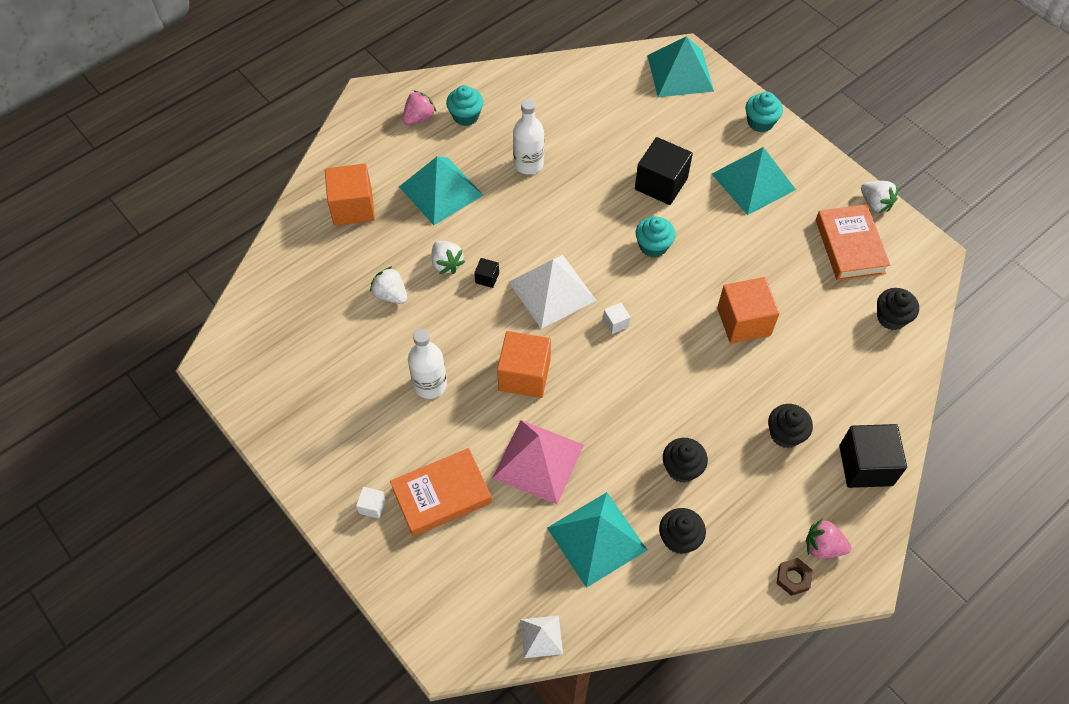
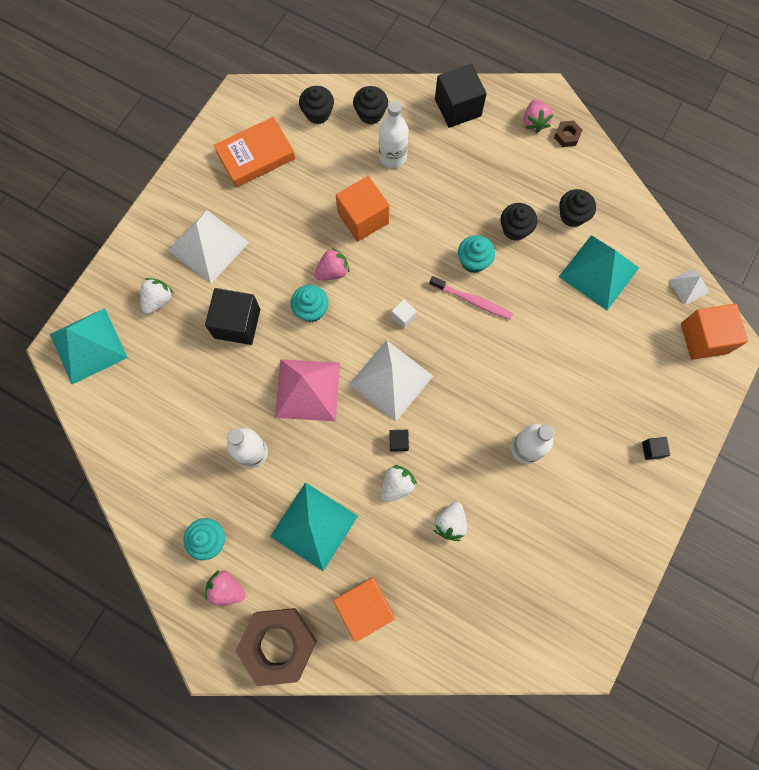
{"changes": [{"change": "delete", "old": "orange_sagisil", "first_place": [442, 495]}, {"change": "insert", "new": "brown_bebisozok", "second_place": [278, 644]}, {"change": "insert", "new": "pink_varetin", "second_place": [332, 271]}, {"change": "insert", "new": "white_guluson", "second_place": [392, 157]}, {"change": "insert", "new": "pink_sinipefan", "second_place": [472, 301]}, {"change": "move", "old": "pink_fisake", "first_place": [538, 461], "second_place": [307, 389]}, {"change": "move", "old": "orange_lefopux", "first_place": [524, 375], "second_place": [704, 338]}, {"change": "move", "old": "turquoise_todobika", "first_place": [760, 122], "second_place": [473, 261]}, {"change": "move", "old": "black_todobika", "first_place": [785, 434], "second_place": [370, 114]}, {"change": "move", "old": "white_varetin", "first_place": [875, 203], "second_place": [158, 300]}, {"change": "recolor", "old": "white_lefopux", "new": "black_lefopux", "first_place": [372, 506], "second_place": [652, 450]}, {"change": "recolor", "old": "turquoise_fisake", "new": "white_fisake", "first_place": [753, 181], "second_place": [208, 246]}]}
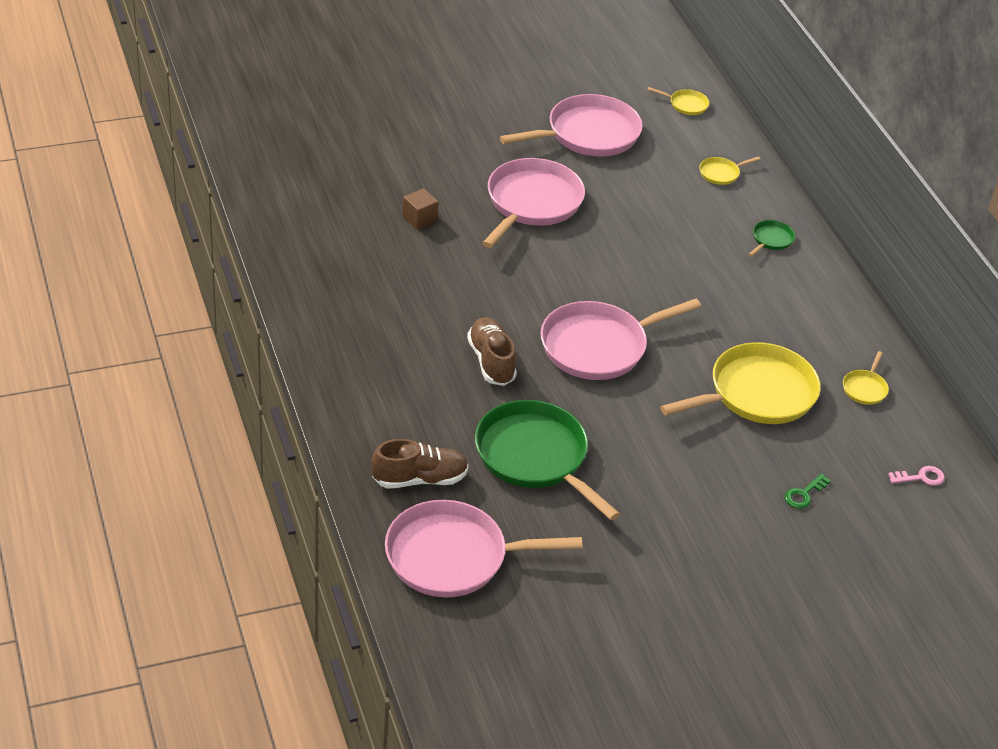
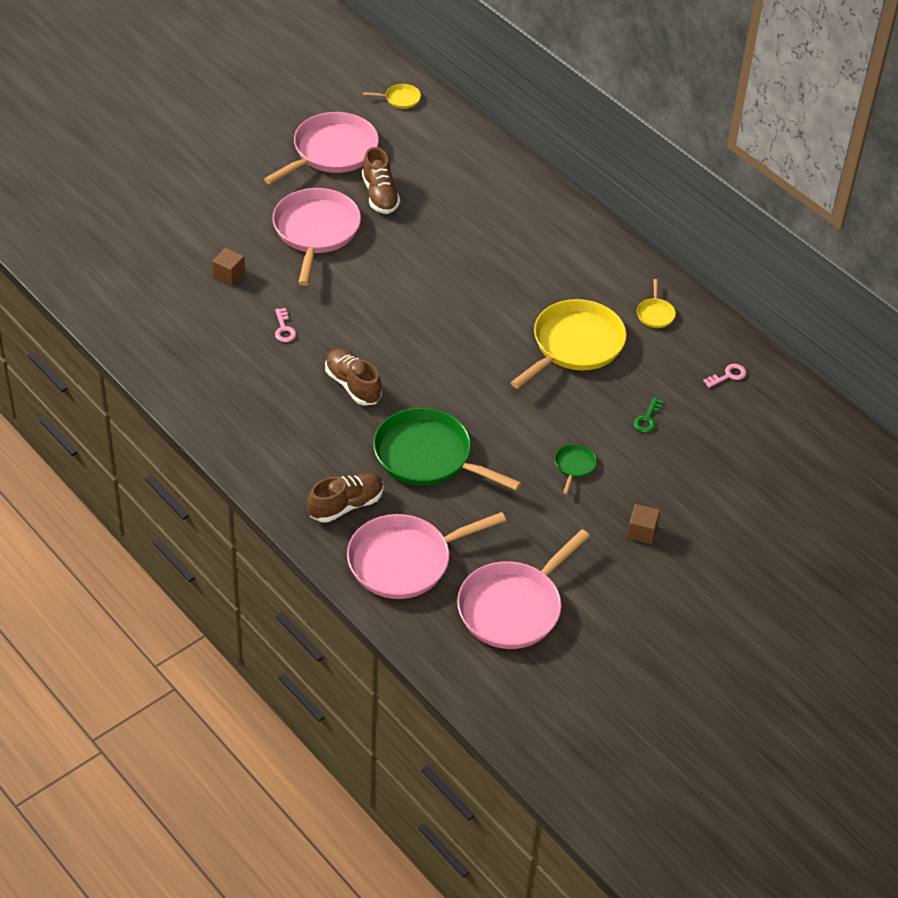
{"changes": [{"change": "delete", "old": "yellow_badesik", "first_place": [721, 173]}, {"change": "insert", "new": "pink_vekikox", "second_place": [284, 329]}, {"change": "insert", "new": "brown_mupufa", "second_place": [380, 195]}, {"change": "insert", "new": "brown_lefopux", "second_place": [642, 532]}, {"change": "move", "old": "pink_badesik", "first_place": [598, 346], "second_place": [513, 607]}, {"change": "move", "old": "green_badesik", "first_place": [771, 239], "second_place": [574, 466]}]}
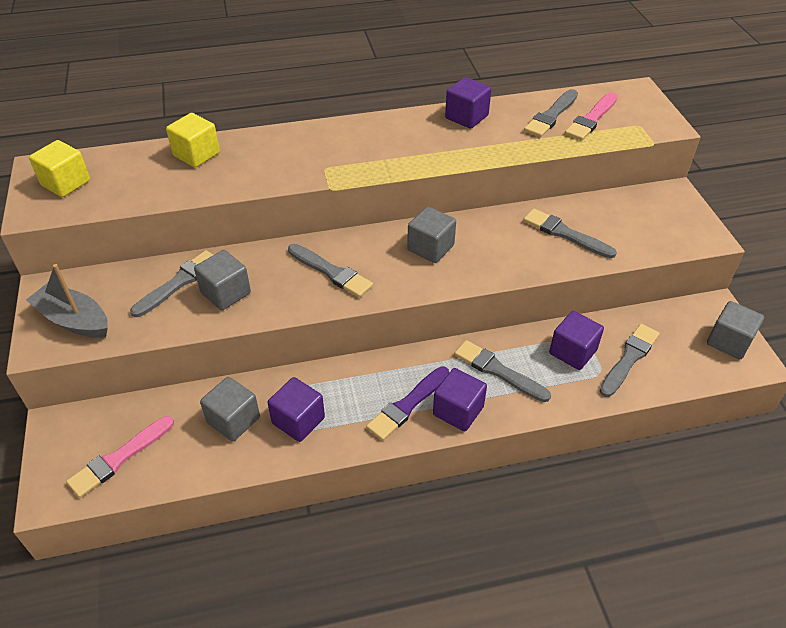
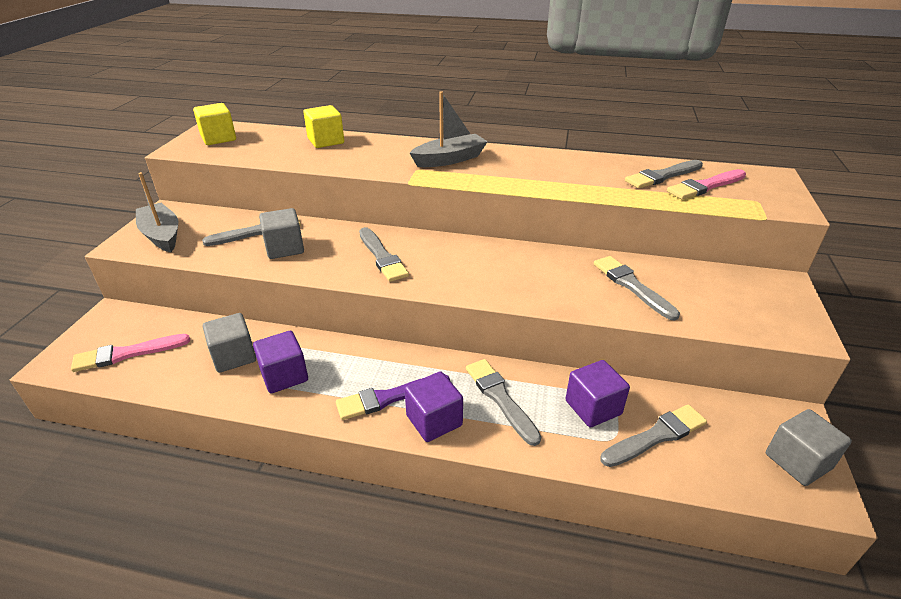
{"changes": [{"change": "delete", "old": "grey_lefopux", "first_place": [430, 248]}, {"change": "delete", "old": "purple_lefopux", "first_place": [466, 117]}, {"change": "insert", "new": "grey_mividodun", "second_place": [449, 159]}]}
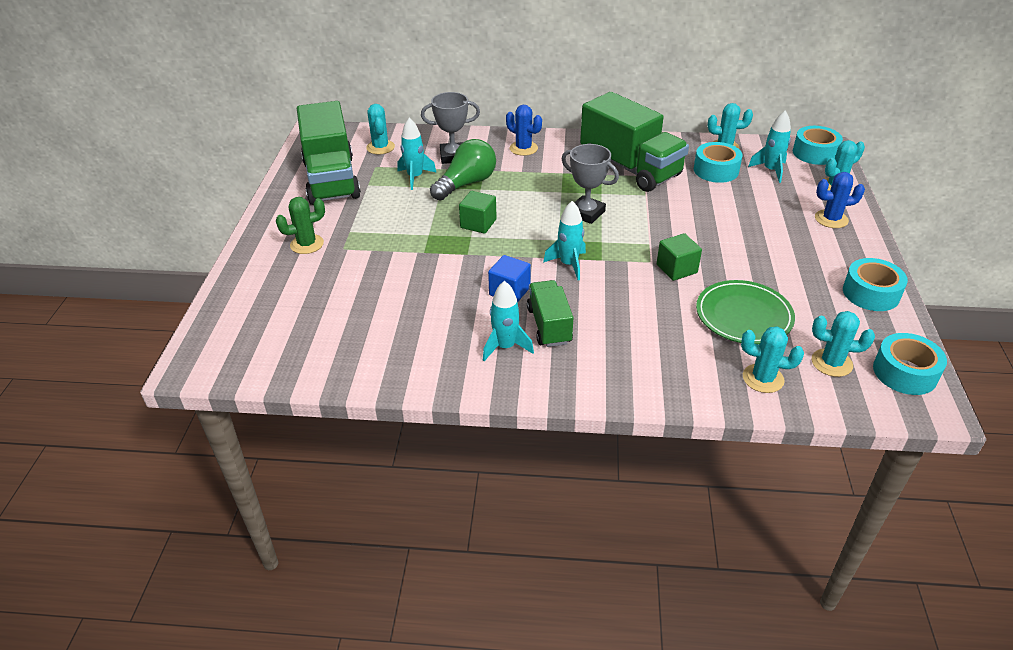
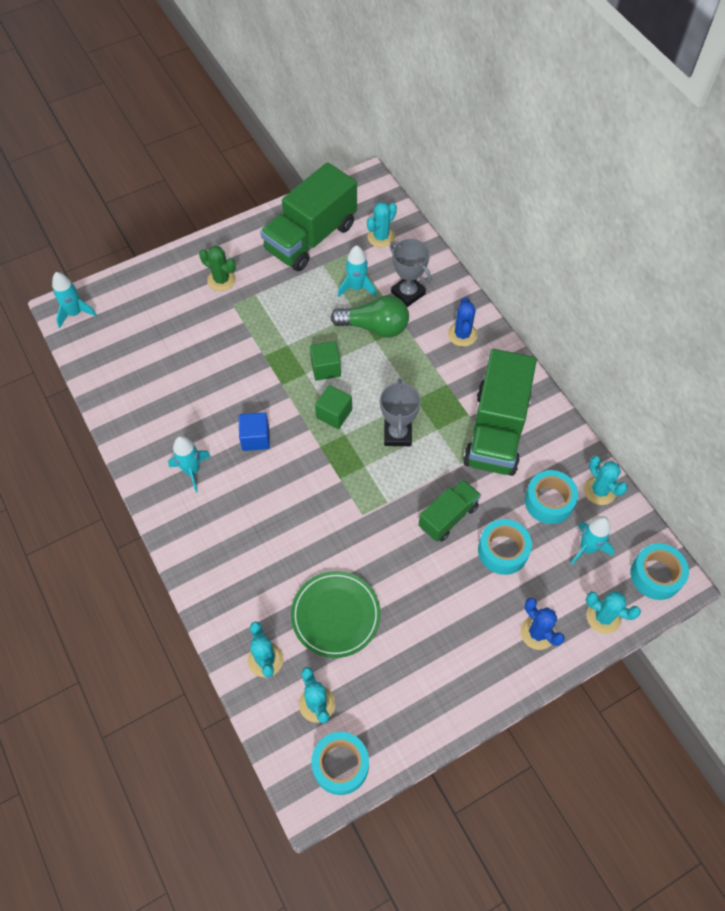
{"changes": [{"change": "move", "old": "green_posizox", "first_place": [549, 325], "second_place": [448, 517]}, {"change": "move", "old": "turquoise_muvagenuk", "first_place": [569, 264], "second_place": [75, 313]}, {"change": "move", "old": "green_lefopux", "first_place": [676, 269], "second_place": [334, 414]}, {"change": "move", "old": "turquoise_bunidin", "first_place": [871, 293], "second_place": [503, 551]}]}
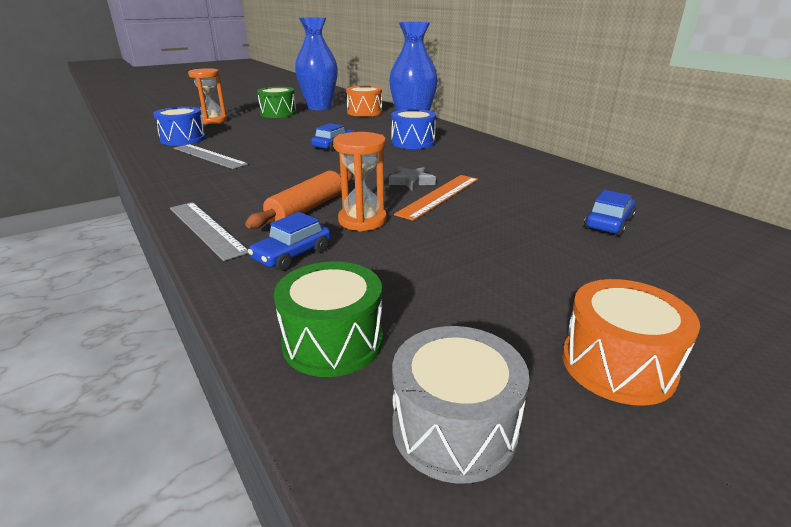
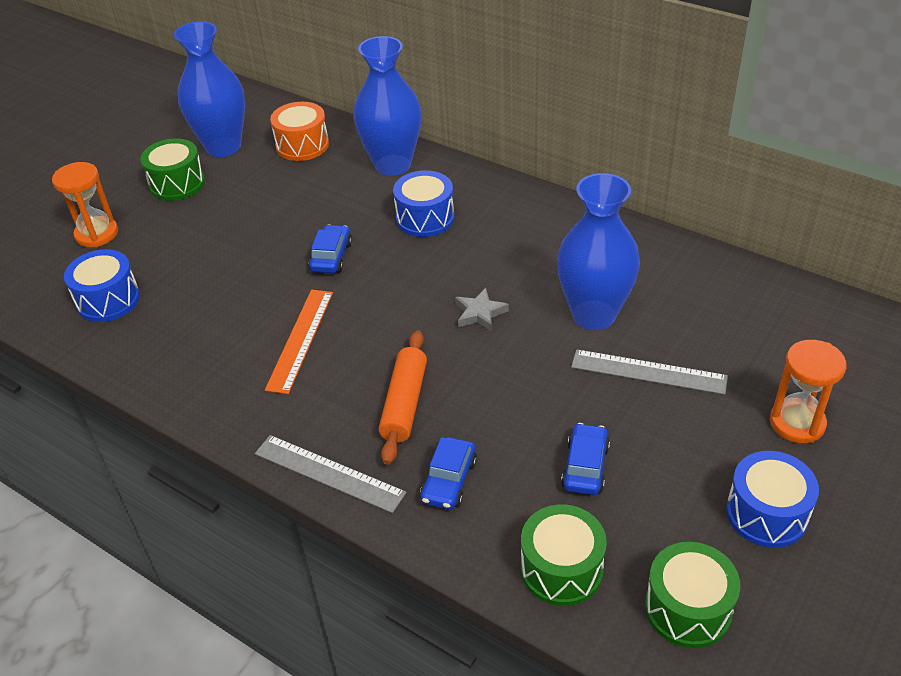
{"changes": [{"change": "insert", "new": "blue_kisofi", "second_place": [594, 315]}, {"change": "move", "old": "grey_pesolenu", "first_place": [209, 156], "second_place": [648, 372]}, {"change": "move", "old": "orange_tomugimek", "first_place": [362, 220], "second_place": [797, 423]}, {"change": "move", "old": "orange_pesolenu", "first_place": [439, 196], "second_place": [300, 339]}, {"change": "move", "old": "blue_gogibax", "first_place": [608, 223], "second_place": [585, 467]}, {"change": "recolor", "old": "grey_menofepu", "new": "green_menofepu", "first_place": [454, 427], "second_place": [688, 608]}, {"change": "recolor", "old": "orange_menofepu", "new": "blue_menofepu", "first_place": [617, 365], "second_place": [766, 513]}]}
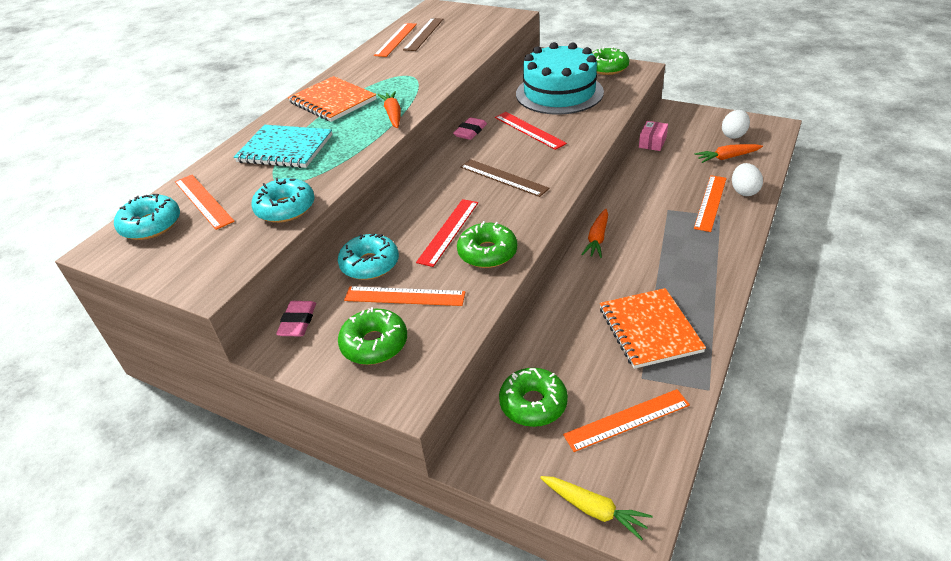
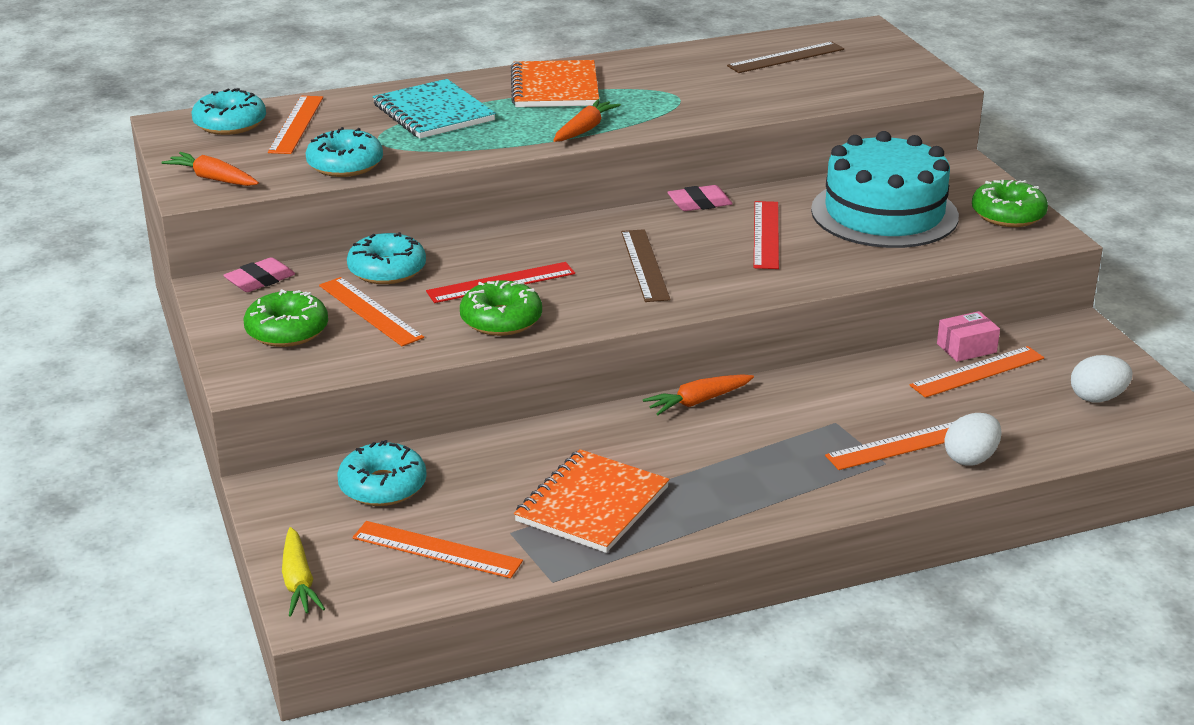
{"changes": [{"change": "move", "old": "orange_pesolenu", "first_place": [396, 39], "second_place": [977, 372]}, {"change": "move", "old": "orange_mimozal", "first_place": [727, 157], "second_place": [213, 179]}, {"change": "recolor", "old": "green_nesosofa", "new": "turquoise_nesosofa", "first_place": [533, 403], "second_place": [383, 486]}]}
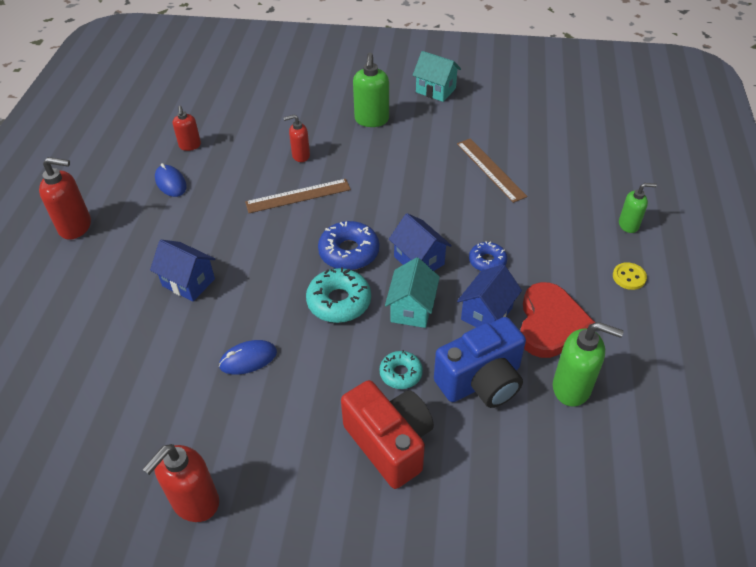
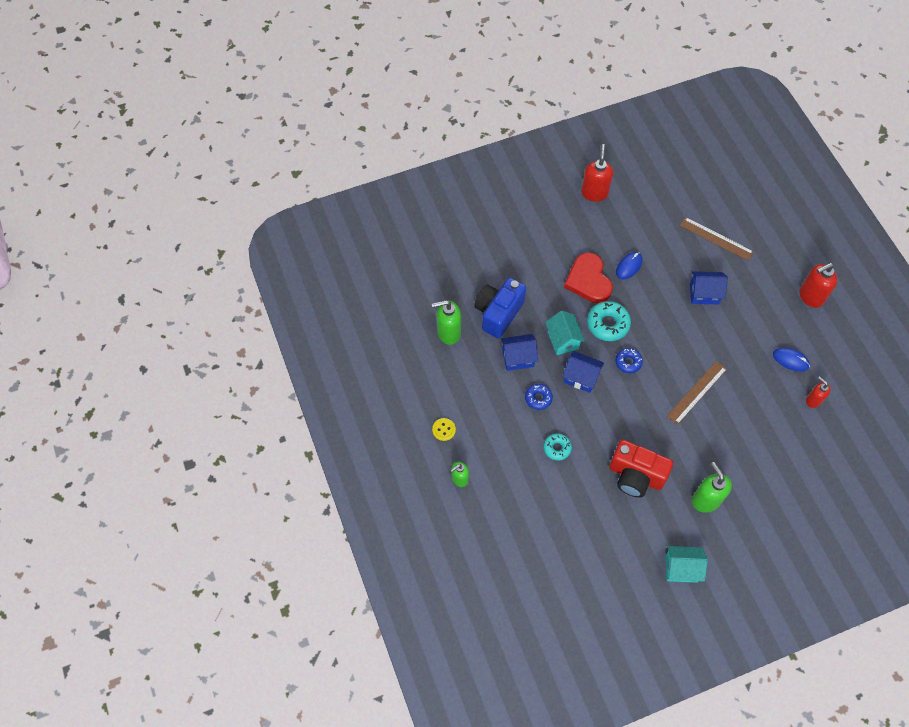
{"changes": [{"change": "delete", "old": "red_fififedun", "first_place": [300, 156]}, {"change": "move", "old": "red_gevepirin", "first_place": [389, 443], "second_place": [635, 476]}, {"change": "move", "old": "turquoise_nesosofa", "first_place": [401, 373], "second_place": [557, 448]}, {"change": "move", "old": "brown_pesolenu", "first_place": [490, 169], "second_place": [716, 238]}, {"change": "move", "old": "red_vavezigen", "first_place": [550, 323], "second_place": [588, 280]}, {"change": "rotate", "old": "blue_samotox", "first_place": [486, 314], "second_place": [518, 358], "degrees": 75}, {"change": "resize", "old": "blue_nesosofa", "first_place": [349, 252], "second_place": [628, 362], "factor": 0.61}]}
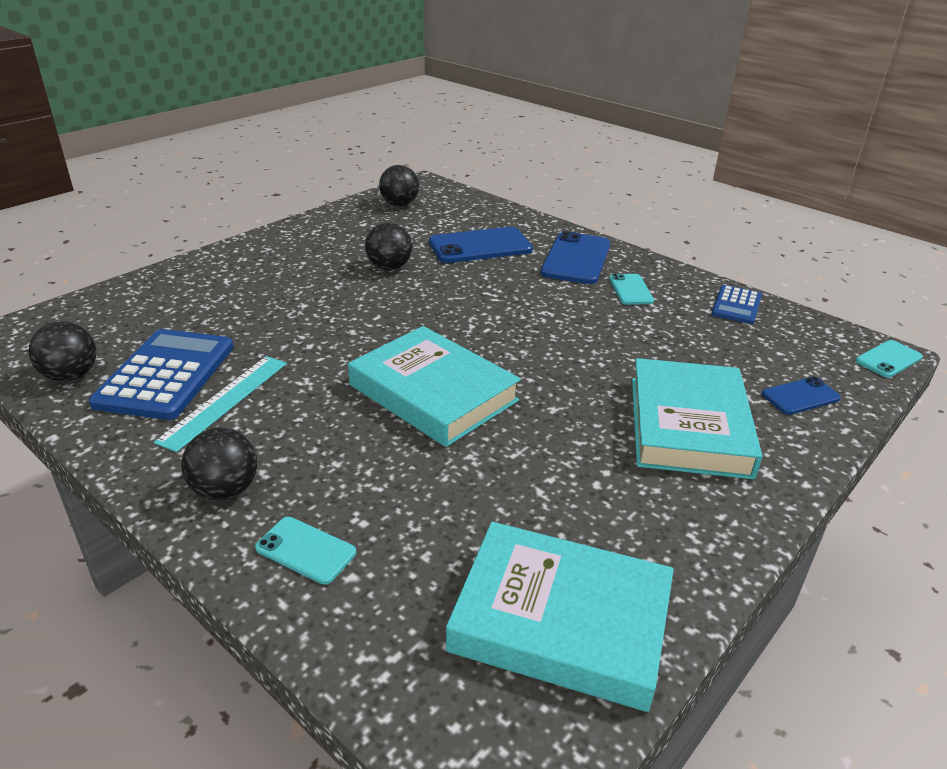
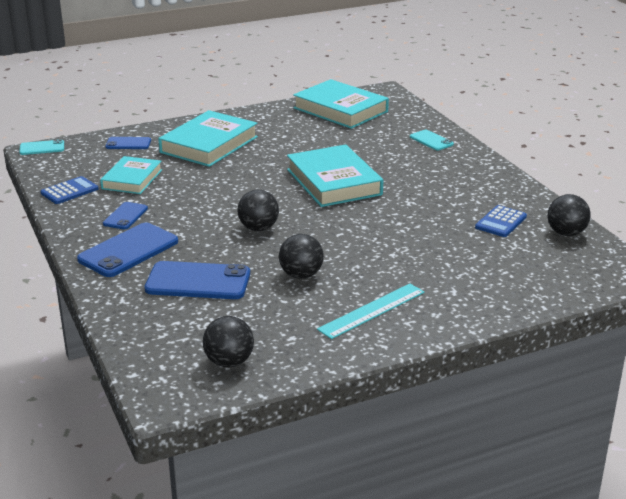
{"changes": [{"change": "insert", "new": "turquoise_sagisil", "second_place": [132, 179]}, {"change": "move", "old": "turquoise_pesolenu", "first_place": [225, 401], "second_place": [372, 310]}, {"change": "move", "old": "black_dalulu", "first_place": [225, 490], "second_place": [258, 228]}, {"change": "recolor", "old": "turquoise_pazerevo", "new": "blue_pazerevo", "first_place": [631, 290], "second_place": [125, 216]}, {"change": "resize", "old": "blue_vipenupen", "first_place": [166, 375], "second_place": [501, 222], "factor": 0.55}]}
